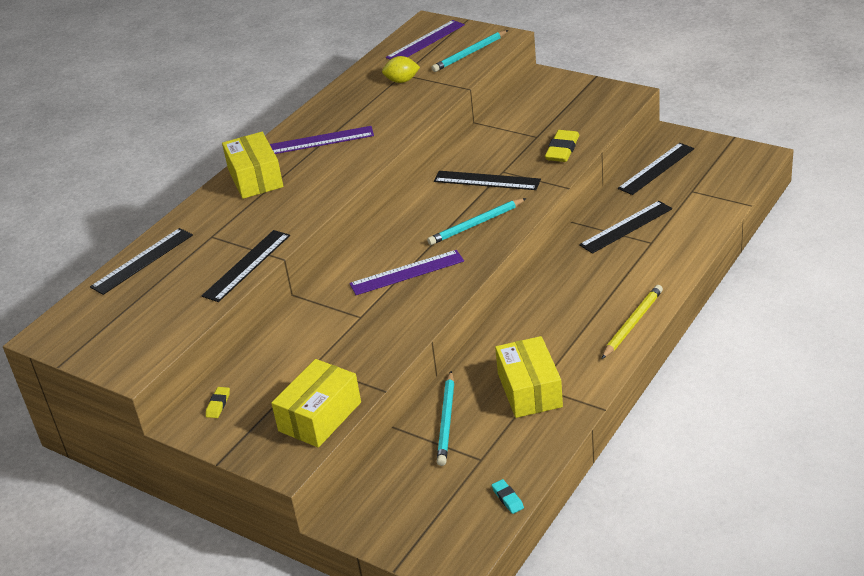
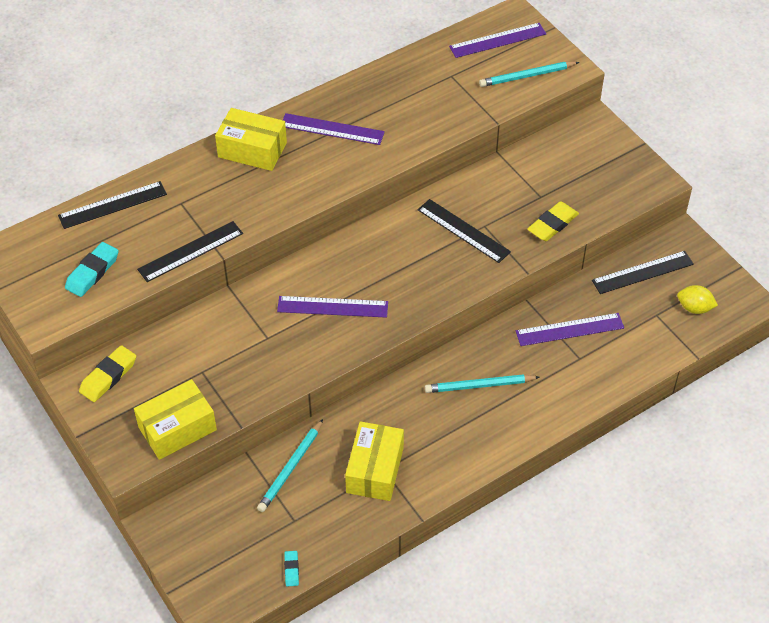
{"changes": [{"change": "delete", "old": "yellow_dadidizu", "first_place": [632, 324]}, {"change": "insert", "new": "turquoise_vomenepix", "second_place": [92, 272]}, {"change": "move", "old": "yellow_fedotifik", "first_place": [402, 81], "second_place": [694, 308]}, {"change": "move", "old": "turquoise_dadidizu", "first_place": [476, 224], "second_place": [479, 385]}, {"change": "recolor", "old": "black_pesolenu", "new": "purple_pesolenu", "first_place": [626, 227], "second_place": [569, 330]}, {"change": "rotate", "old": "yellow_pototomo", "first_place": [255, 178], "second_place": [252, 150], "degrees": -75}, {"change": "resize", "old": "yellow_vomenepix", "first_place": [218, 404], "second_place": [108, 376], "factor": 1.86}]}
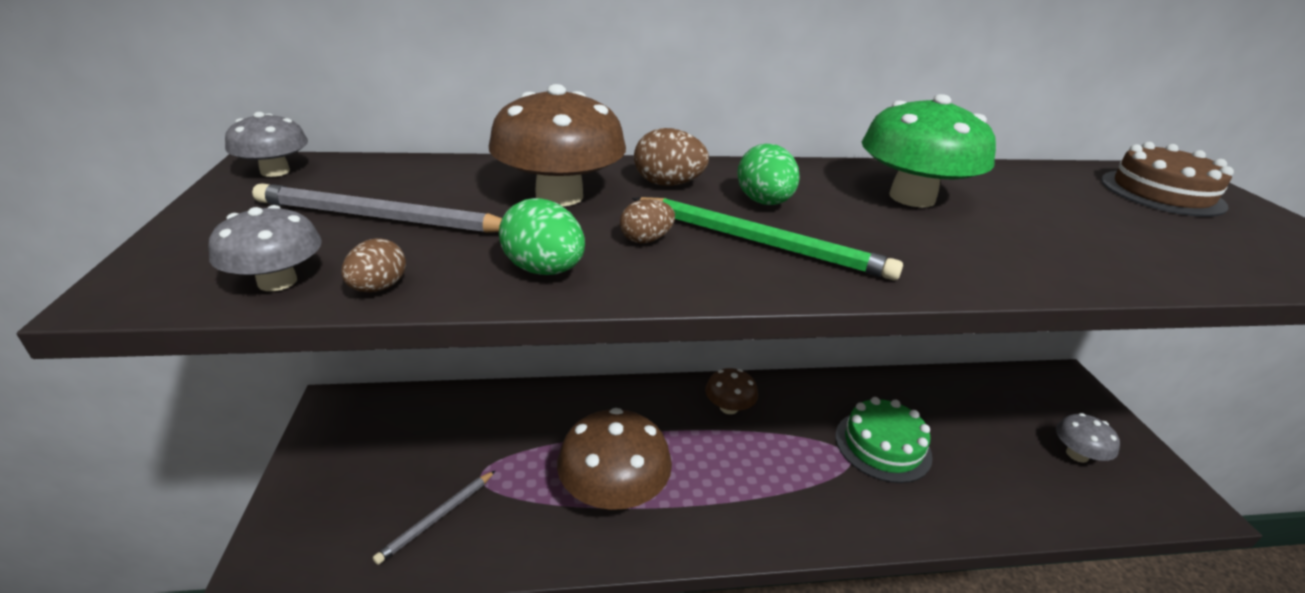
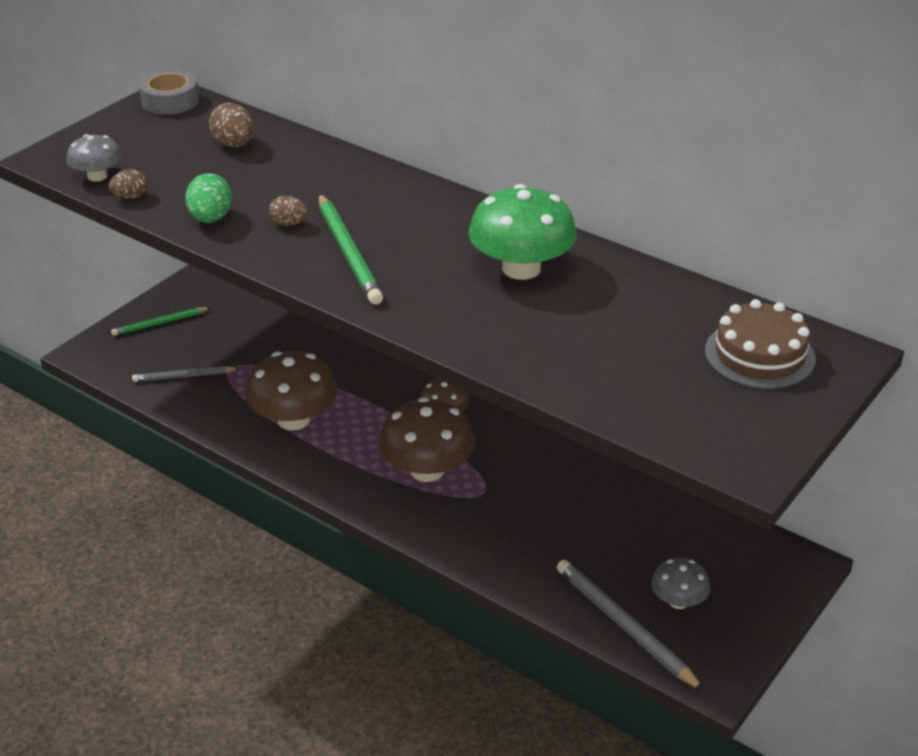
{"changes": [{"change": "delete", "old": "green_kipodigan", "first_place": [764, 202]}, {"change": "delete", "old": "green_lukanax", "first_place": [882, 445]}, {"change": "insert", "new": "green_dadidizu", "second_place": [160, 323]}, {"change": "move", "old": "grey_dadidizu", "first_place": [382, 218], "second_place": [624, 627]}, {"change": "move", "old": "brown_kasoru", "first_place": [559, 196], "second_place": [427, 470]}, {"change": "move", "old": "brown_kipodigan", "first_place": [668, 184], "second_place": [234, 144]}, {"change": "replace", "old": "grey_kasoru", "new": "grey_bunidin", "first_place": [275, 171], "second_place": [170, 101]}]}
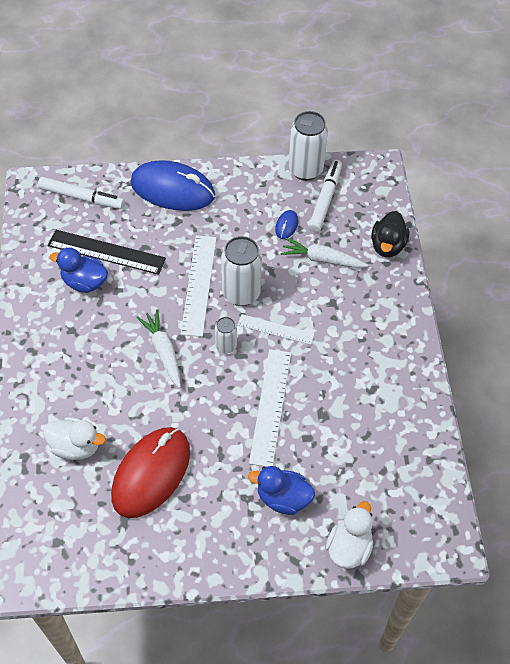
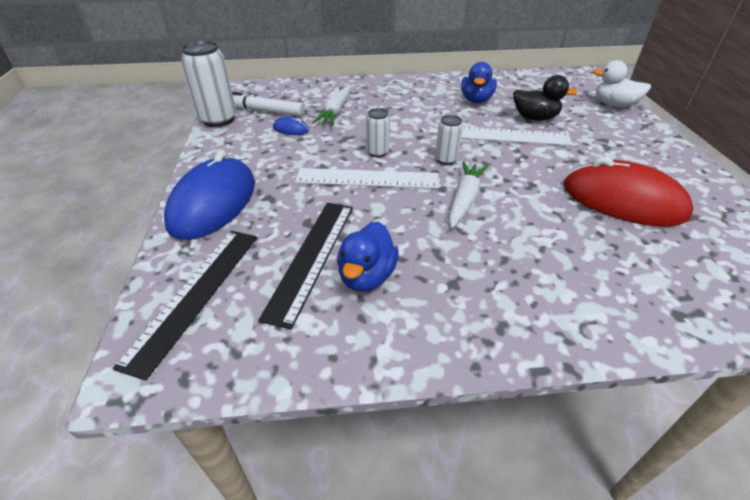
{"changes": [{"change": "delete", "old": "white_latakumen", "first_place": [76, 446]}, {"change": "delete", "old": "white_pesolenu", "first_place": [275, 329]}, {"change": "move", "old": "blue_latakumen", "first_place": [283, 498], "second_place": [476, 100]}, {"change": "move", "old": "black_latakumen", "first_place": [387, 246], "second_place": [534, 118]}, {"change": "replace", "old": "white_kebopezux", "new": "black_pesolenu", "first_place": [81, 197], "second_place": [195, 294]}, {"change": "rotate", "old": "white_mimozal", "first_place": [163, 351], "second_place": [464, 200], "degrees": 135}, {"change": "resize", "old": "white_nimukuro", "first_place": [241, 293], "second_place": [377, 152], "factor": 0.54}]}
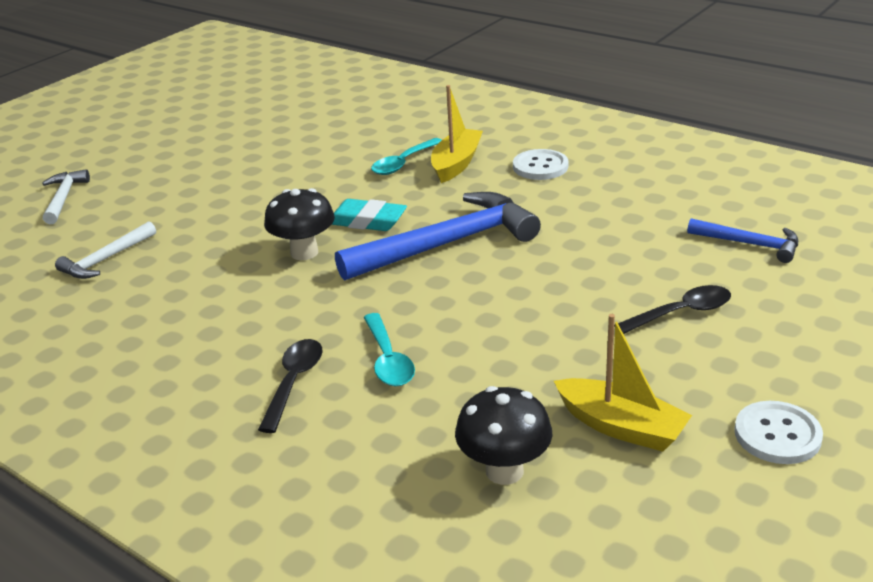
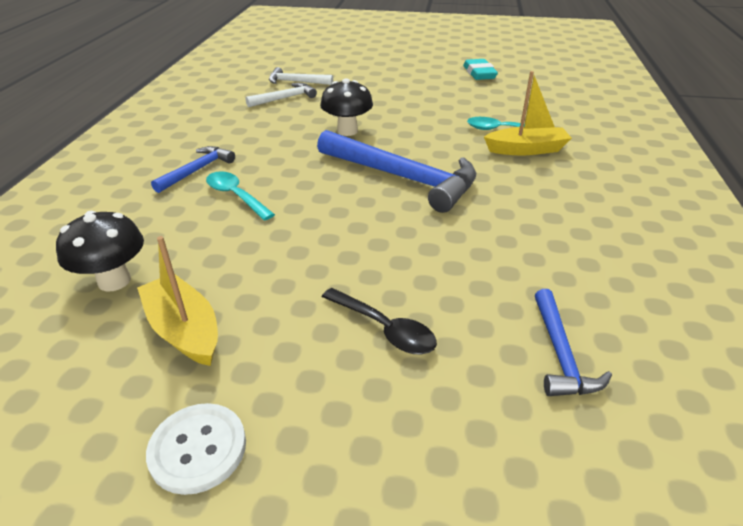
{"changes": [{"change": "delete", "old": "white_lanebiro", "first_place": [540, 167]}, {"change": "move", "old": "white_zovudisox", "first_place": [63, 198], "second_place": [285, 98]}, {"change": "move", "old": "turquoise_vomenepix", "first_place": [367, 221], "second_place": [479, 73]}, {"change": "replace", "old": "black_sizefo", "new": "blue_zovudisox", "first_place": [294, 382], "second_place": [197, 170]}, {"change": "rotate", "old": "turquoise_sizefo", "first_place": [388, 360], "second_place": [235, 196], "degrees": 90}, {"change": "rotate", "old": "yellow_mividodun", "first_place": [621, 426], "second_place": [184, 330], "degrees": 135}]}
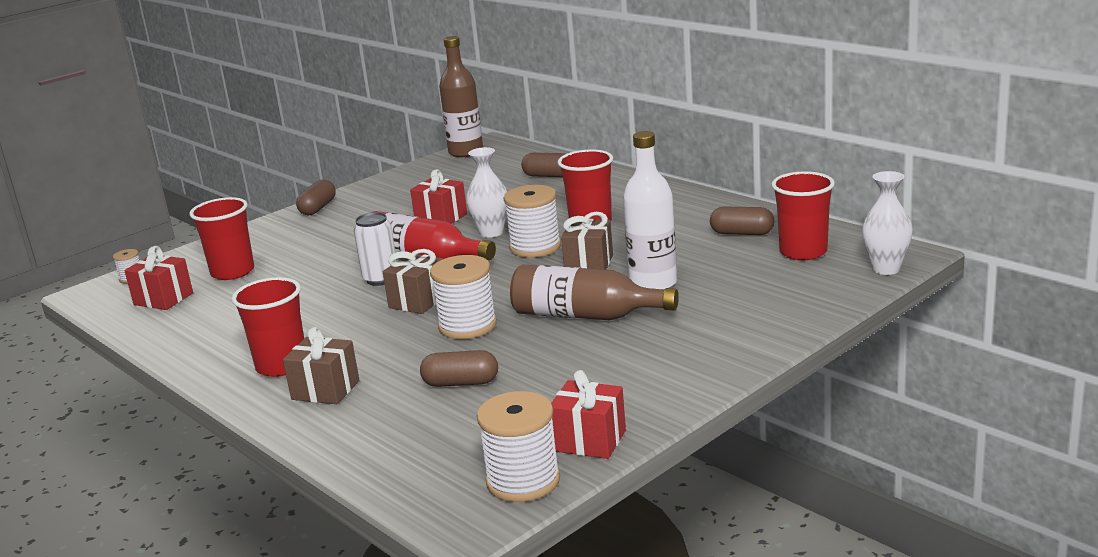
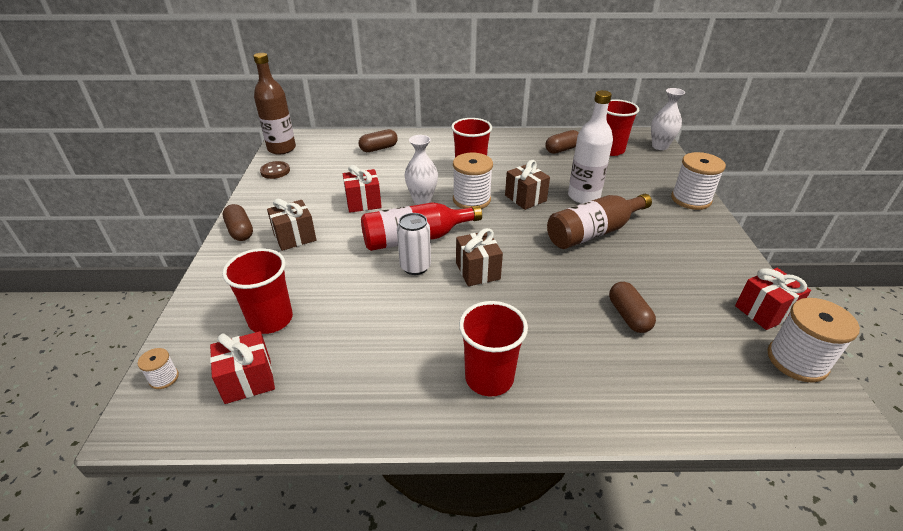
{"changes": [{"change": "insert", "new": "brown_lanebiro", "second_place": [275, 171]}, {"change": "move", "old": "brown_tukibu", "first_place": [325, 390], "second_place": [295, 237]}, {"change": "move", "old": "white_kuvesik", "first_place": [467, 326], "second_place": [690, 199]}, {"change": "rotate", "old": "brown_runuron", "first_place": [461, 383], "second_place": [628, 316], "degrees": -60}]}
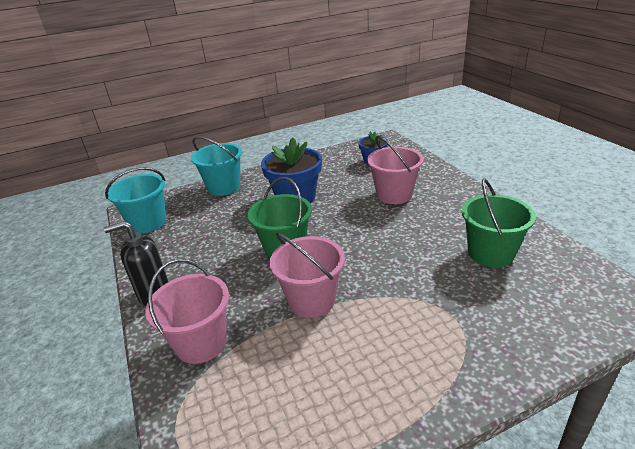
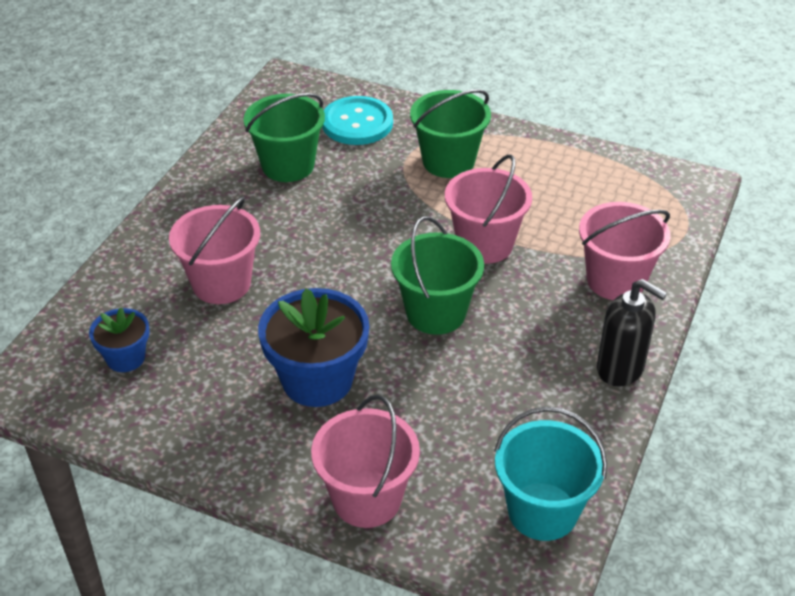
{"changes": [{"change": "insert", "new": "turquoise_lanebiro", "second_place": [357, 123]}, {"change": "insert", "new": "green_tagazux", "second_place": [448, 161]}, {"change": "recolor", "old": "turquoise_tagazux", "new": "pink_tagazux", "first_place": [224, 187], "second_place": [367, 499]}]}
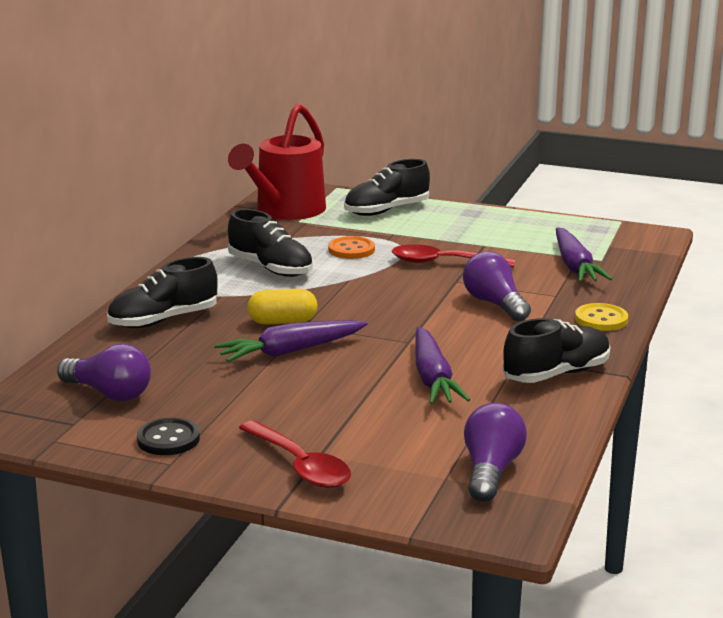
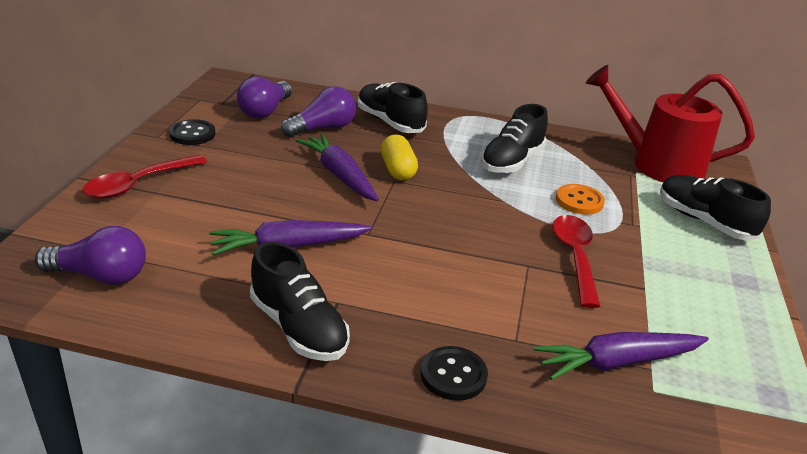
{"changes": [{"change": "move", "old": "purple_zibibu", "first_place": [494, 304], "second_place": [323, 128]}, {"change": "recolor", "old": "yellow_lanebiro", "new": "black_lanebiro", "first_place": [601, 319], "second_place": [453, 375]}]}
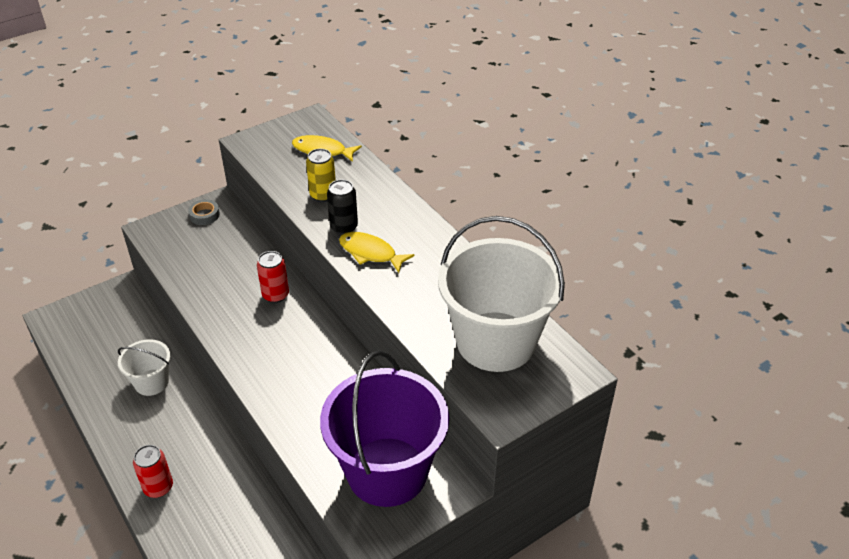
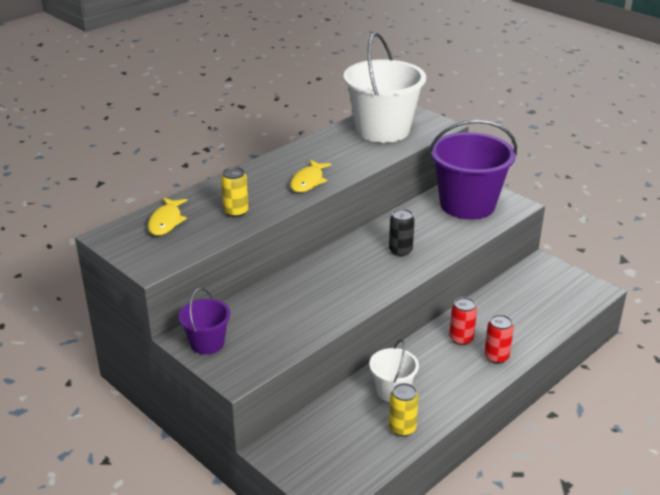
{"changes": [{"change": "insert", "new": "yellow_nimukuro", "second_place": [402, 428]}, {"change": "move", "old": "red_nimukuro", "first_place": [275, 295], "second_place": [461, 339]}, {"change": "move", "old": "black_nimukuro", "first_place": [344, 227], "second_place": [400, 251]}, {"change": "replace", "old": "grey_bunidin", "new": "purple_tagazux", "first_place": [204, 215], "second_place": [207, 343]}]}
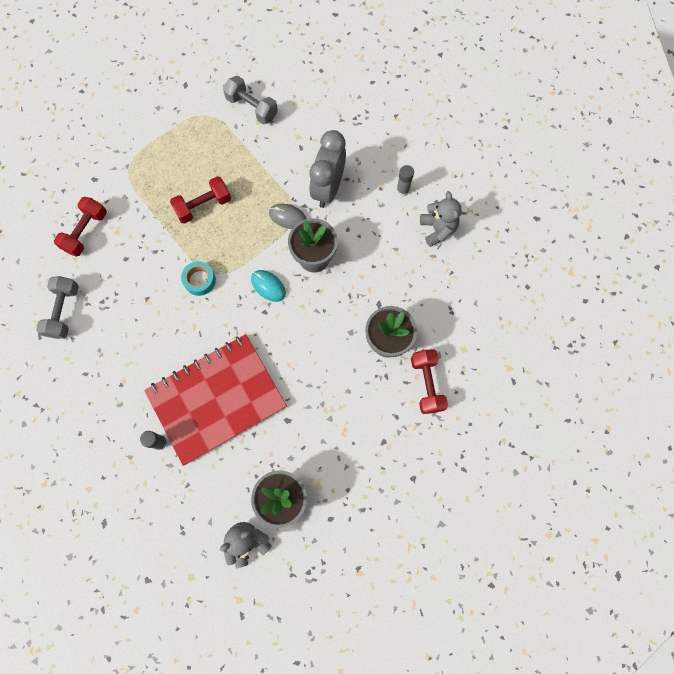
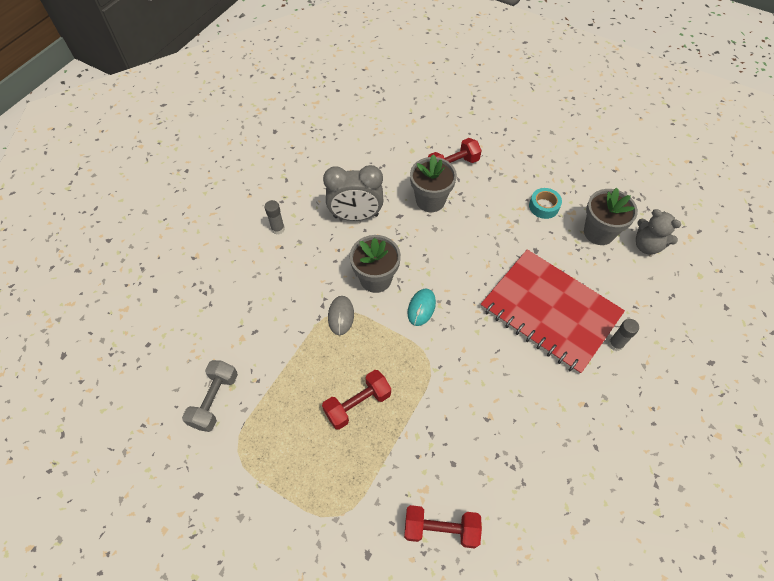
{"changes": [{"change": "delete", "old": "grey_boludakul", "first_place": [63, 311]}, {"change": "delete", "old": "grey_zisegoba", "first_place": [438, 229]}, {"change": "move", "old": "turquoise_bunidin", "first_place": [199, 280], "second_place": [543, 206]}, {"change": "move", "old": "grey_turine", "first_place": [328, 188], "second_place": [356, 216]}, {"change": "rotate", "old": "red_boludakul", "first_place": [203, 206], "second_place": [357, 404], "degrees": -75}]}
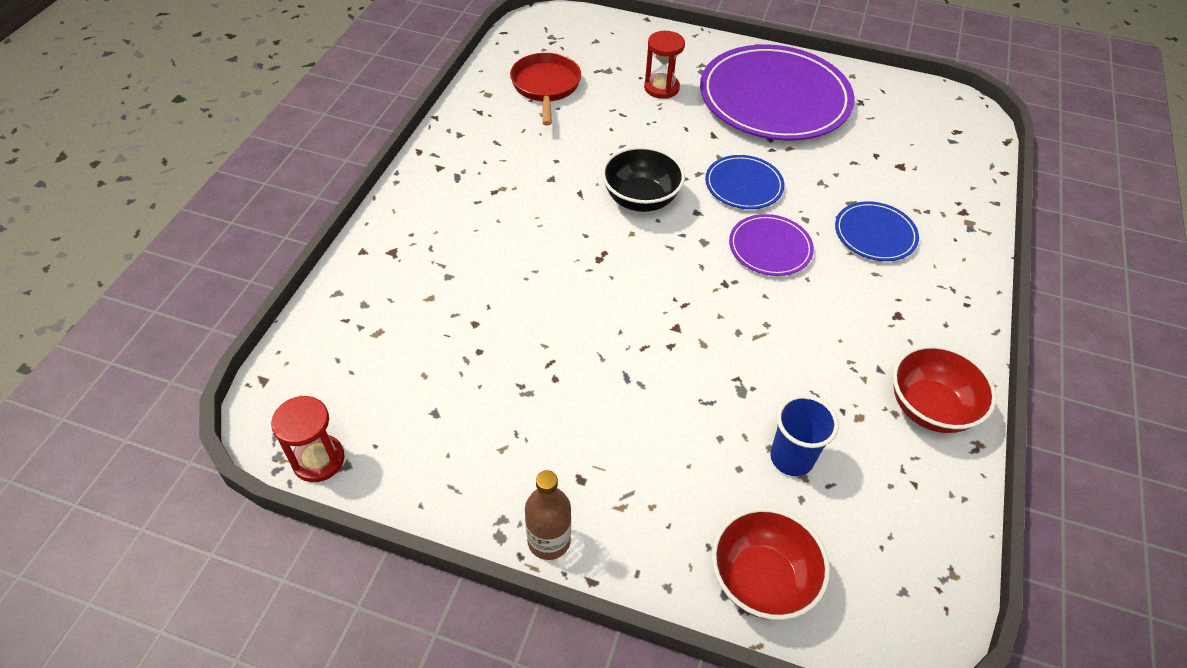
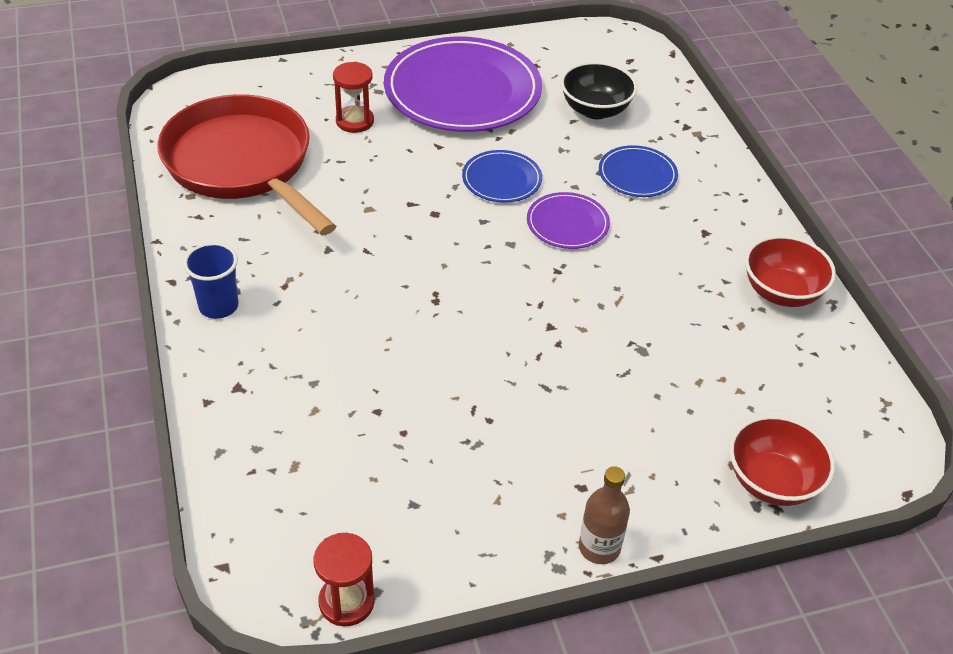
{"changes": [{"change": "move", "old": "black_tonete", "first_place": [641, 199], "second_place": [595, 110]}, {"change": "move", "old": "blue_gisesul", "first_place": [791, 458], "second_place": [218, 306]}, {"change": "resize", "old": "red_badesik", "first_place": [546, 87], "second_place": [243, 165], "factor": 1.86}]}
